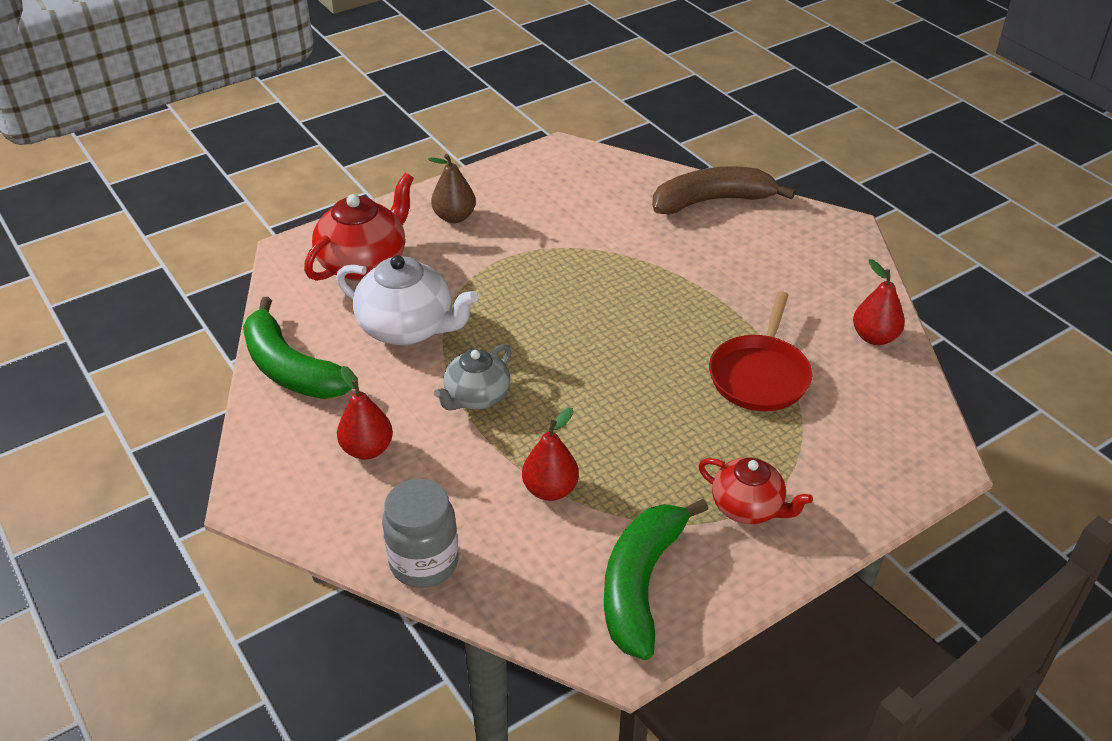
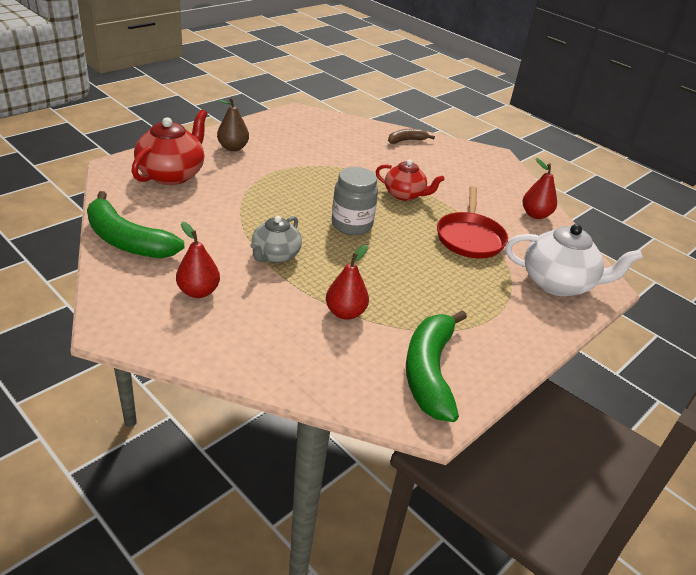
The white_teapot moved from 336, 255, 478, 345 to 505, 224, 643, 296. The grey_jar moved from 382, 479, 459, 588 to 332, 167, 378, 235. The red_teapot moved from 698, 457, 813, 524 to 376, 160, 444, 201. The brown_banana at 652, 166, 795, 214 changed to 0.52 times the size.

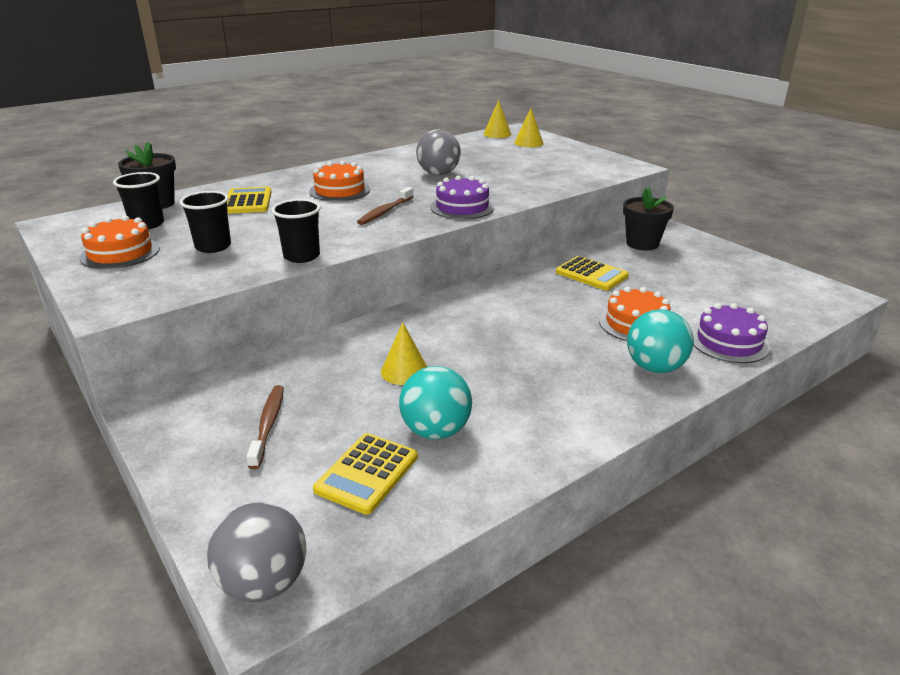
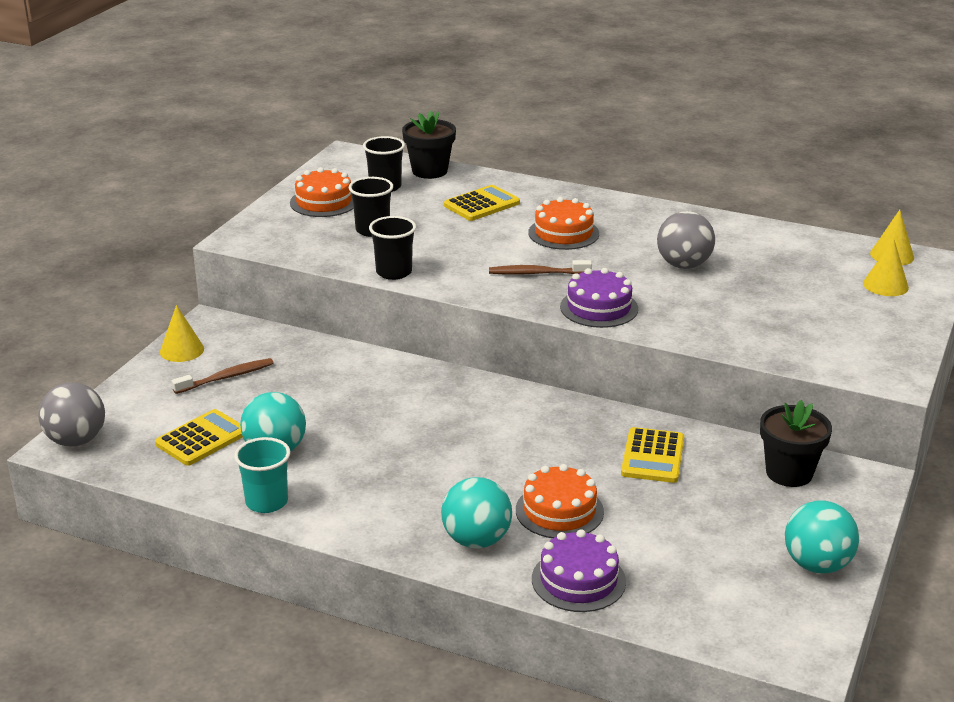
The turquoise_cup at 234, 437, 290, 513 appeared. The turquoise_ball at 785, 500, 859, 574 appeared. The yellow_cone moved from 381, 322, 427, 385 to 160, 305, 204, 362. The yellow_calculator at 313, 433, 418, 515 turned 135 degrees clockwise.

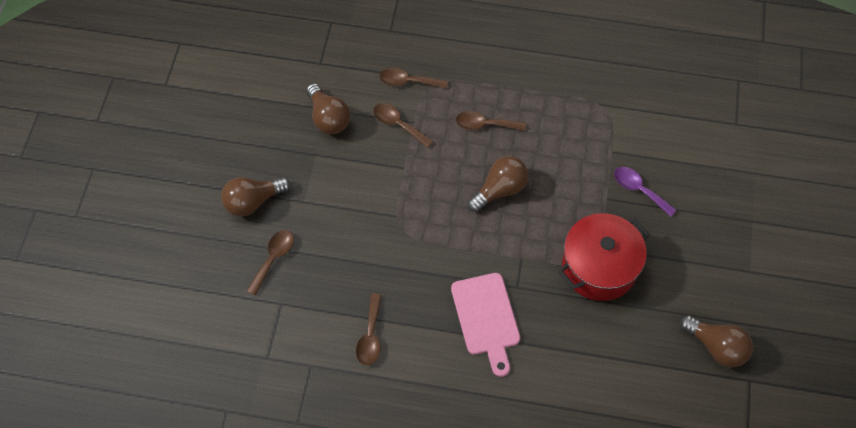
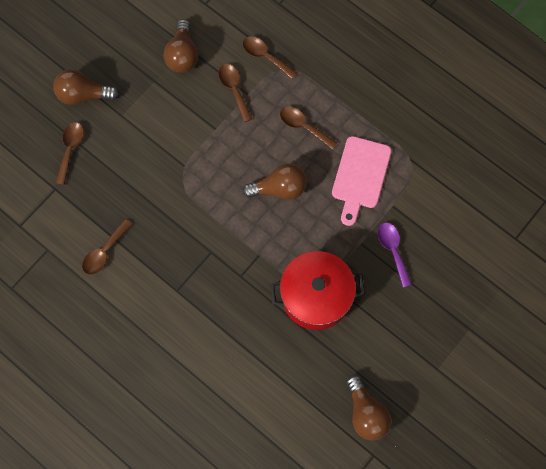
The pink_cutting_board moved from 451, 273, 520, 377 to 332, 136, 392, 226. The brown_spoon at 247, 230, 294, 296 turned 45 degrees counterclockwise.

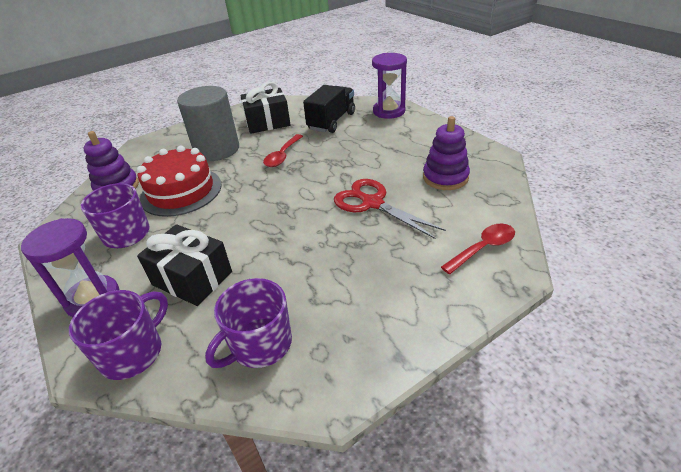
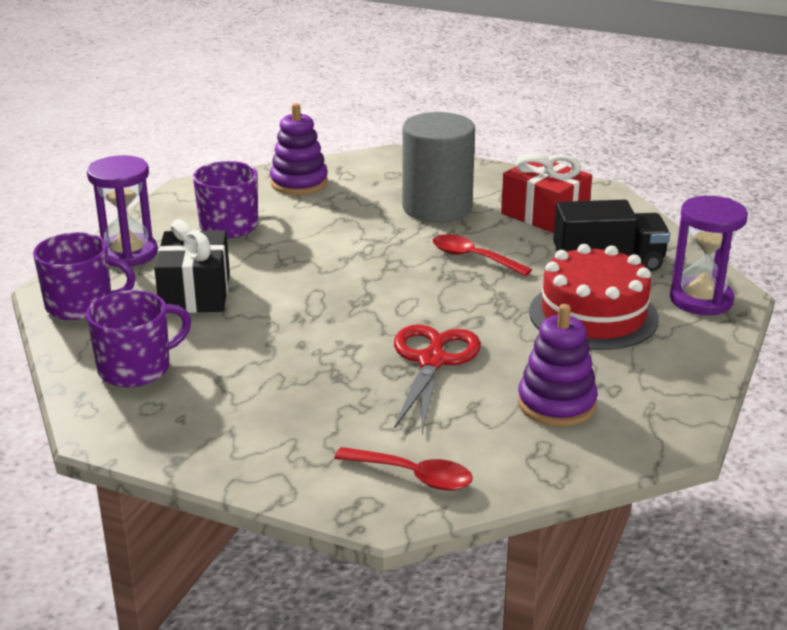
The red_cake moved from 137, 146, 221, 217 to 529, 244, 659, 350. The black_gift at 240, 82, 291, 134 became the red_gift at 501, 153, 592, 233. The purple_mug at 205, 278, 292, 368 turned 135 degrees clockwise. The red_spoon at 263, 134, 303, 167 turned 45 degrees clockwise.

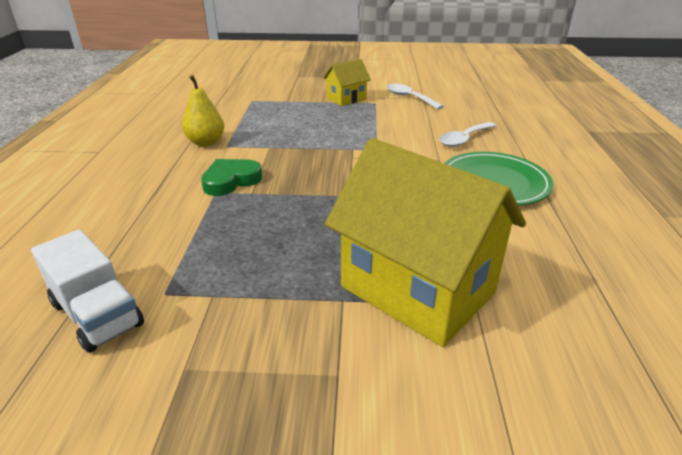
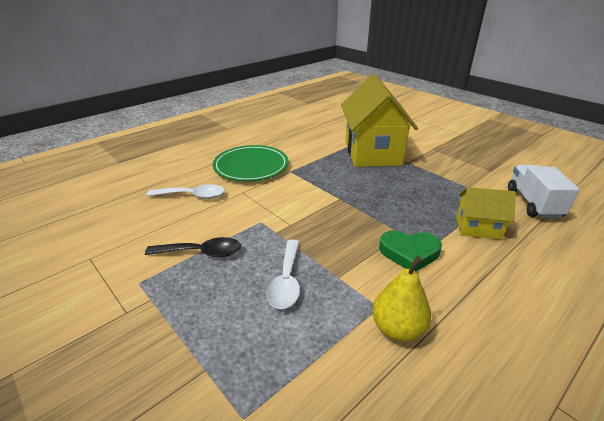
The black_spoon at 145, 237, 241, 257 appeared. The yellow_house moved from 323, 59, 371, 106 to 456, 187, 516, 240. The white_spoon moved from 387, 84, 444, 109 to 266, 240, 300, 309.

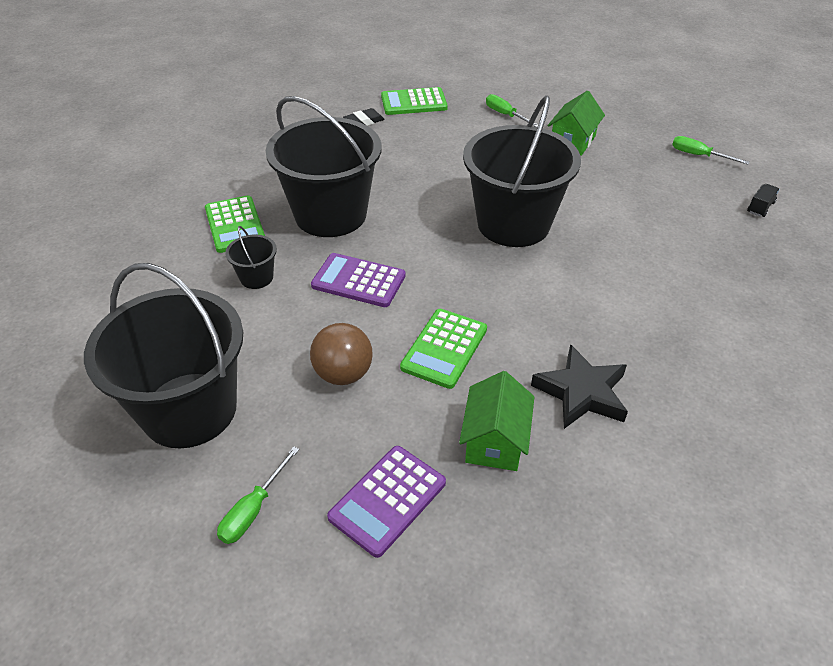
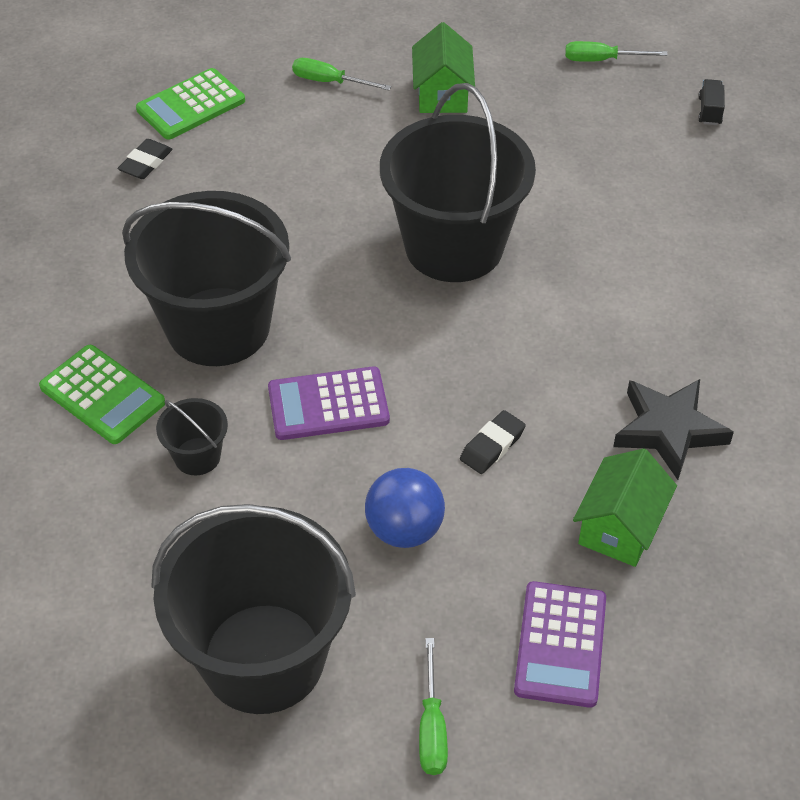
The green_calculator at 400, 309, 487, 389 was replaced by the black_eraser at 460, 410, 526, 474. The brown_ball at 310, 323, 373, 385 became the blue_ball at 365, 468, 445, 548. The green_house at 459, 371, 534, 471 turned 45 degrees clockwise.

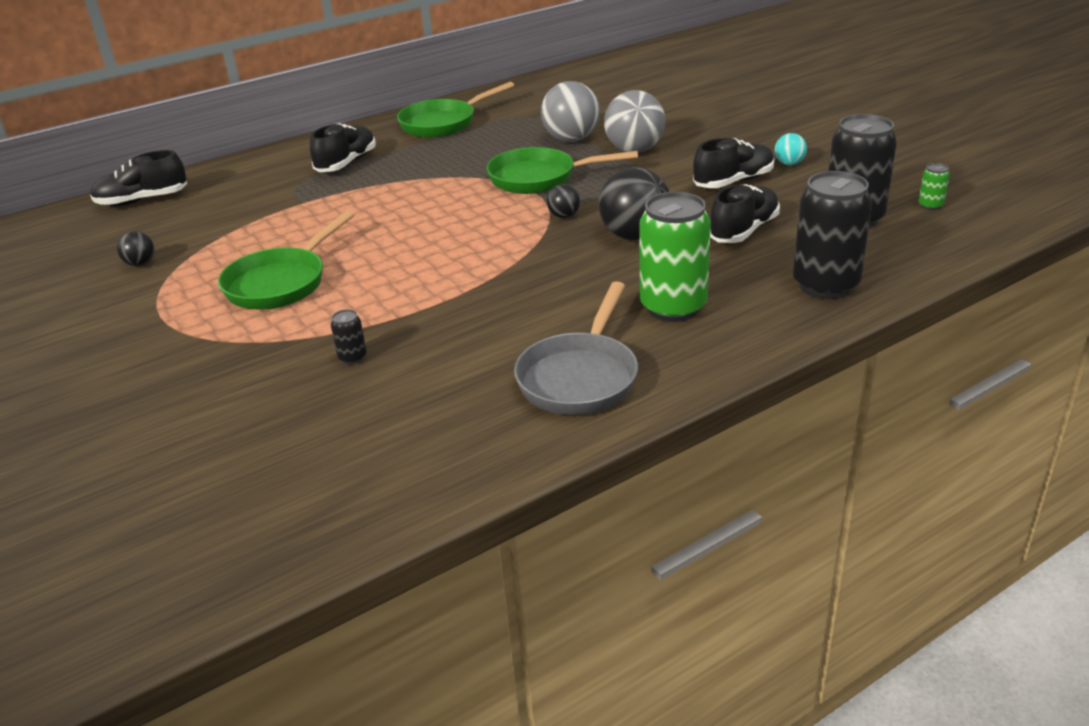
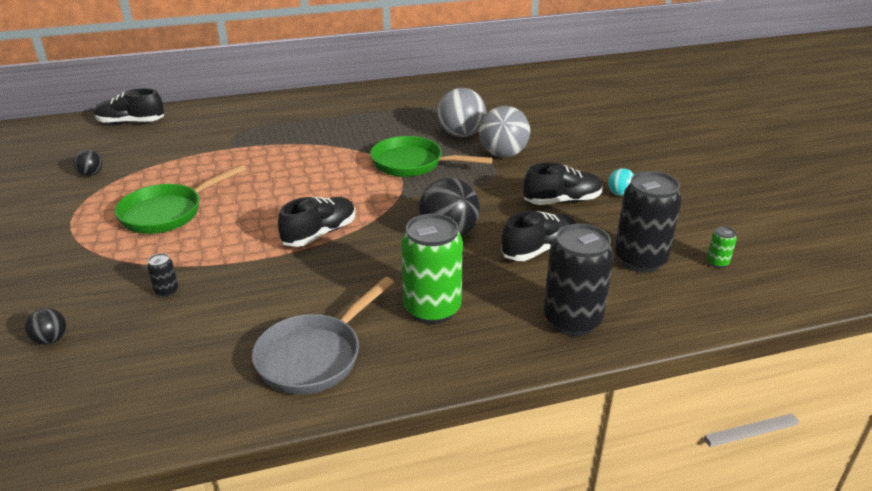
The green_pan at 397, 82, 514, 138 disappeared. The black_shoe moved from 310, 123, 376, 172 to 278, 197, 355, 247. The black_ball moved from 547, 184, 580, 218 to 25, 308, 66, 345.

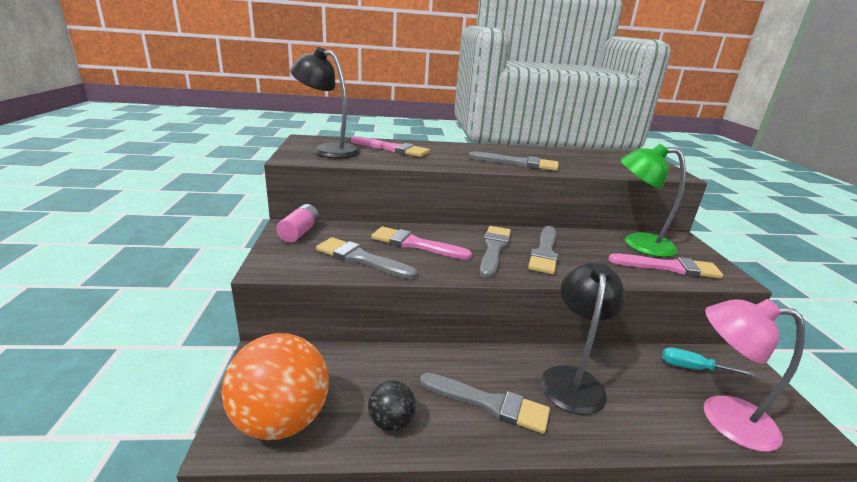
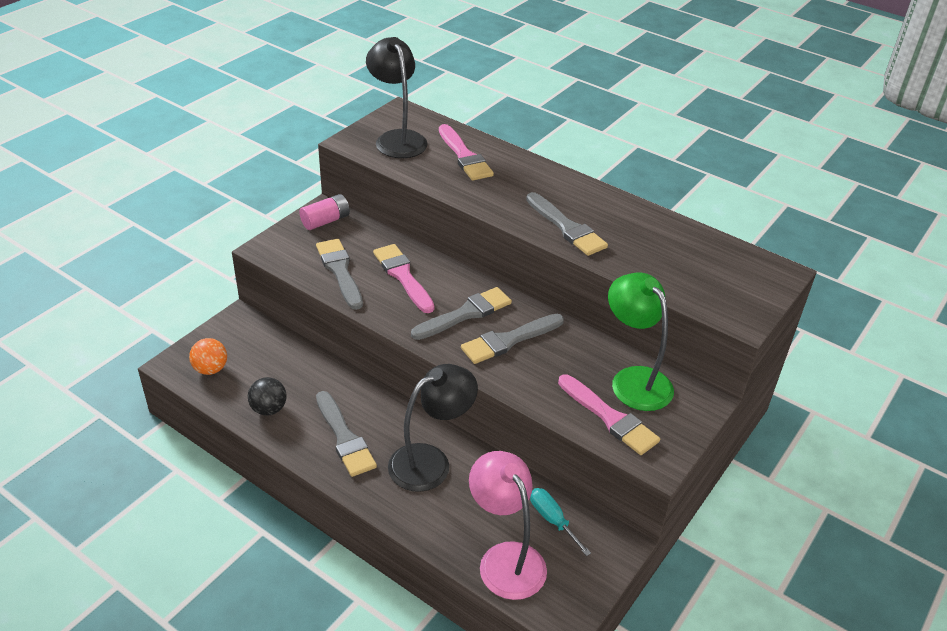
The orange_ball at 222, 333, 329, 440 changed to 0.49 times the size.

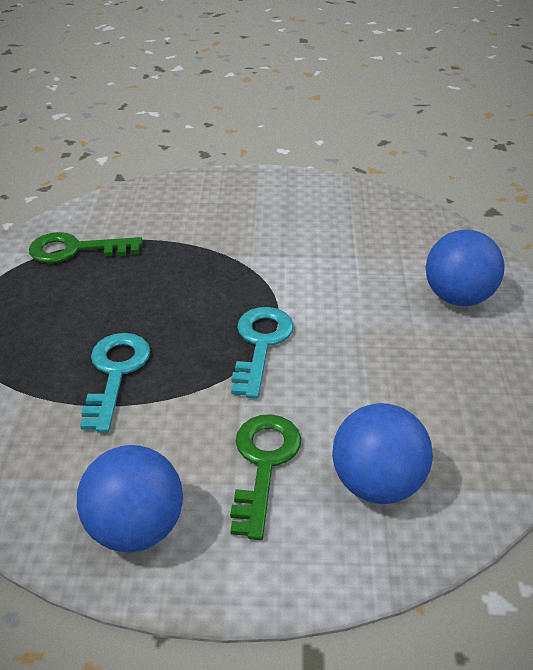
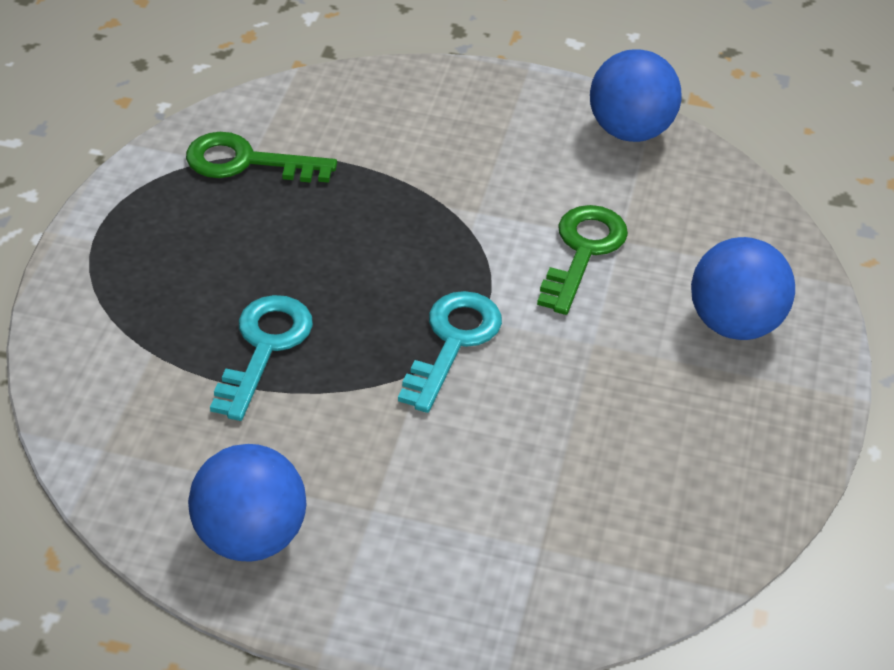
The green_key moved from 230, 414, 301, 540 to 537, 205, 628, 315. The blue_ball moved from 332, 403, 433, 504 to 590, 49, 681, 142.

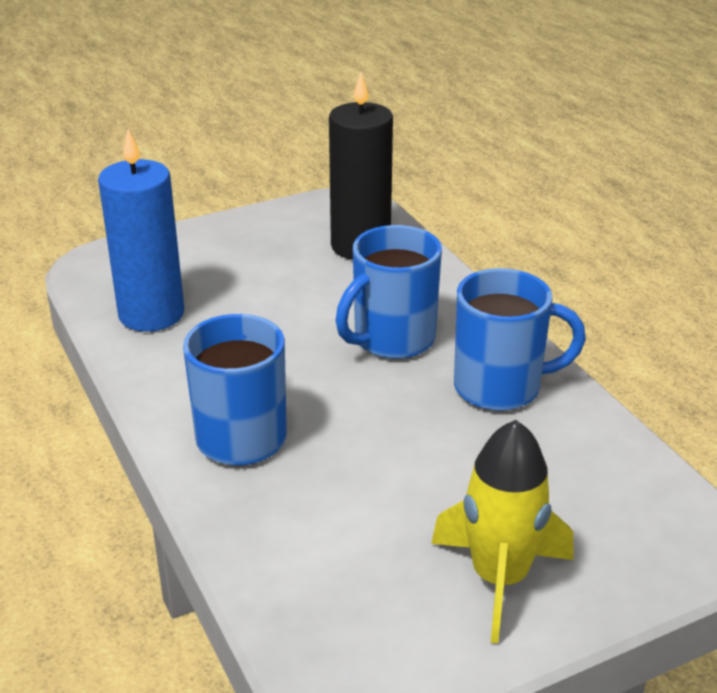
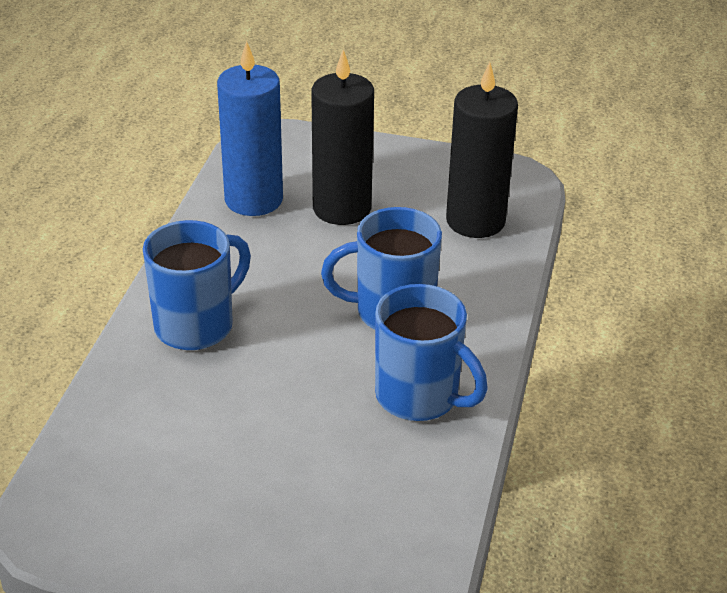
The yellow_rocket at 431, 420, 574, 643 disappeared. The black_candle at 311, 50, 374, 225 appeared.

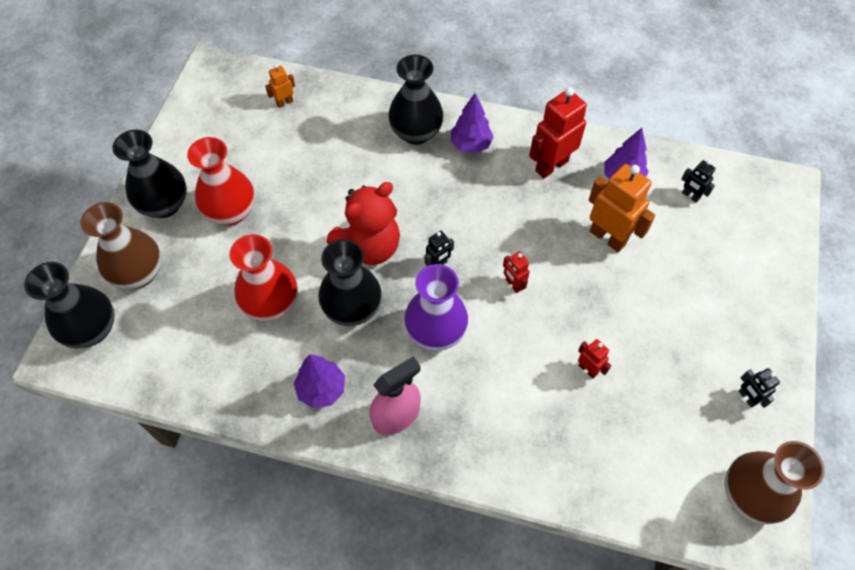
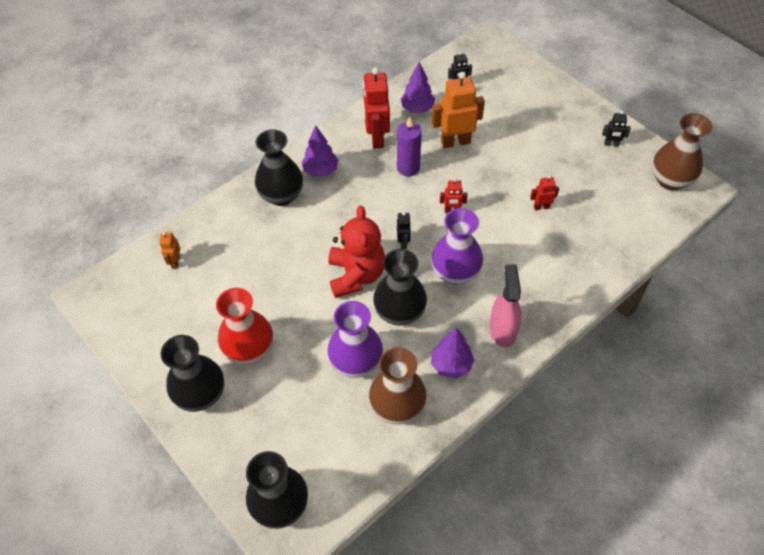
The purple_candle at 397, 117, 422, 176 appeared. The brown_vase moved from 80, 202, 162, 289 to 369, 347, 427, 425. The red_vase at 229, 234, 298, 321 became the purple_vase at 327, 301, 383, 378.

